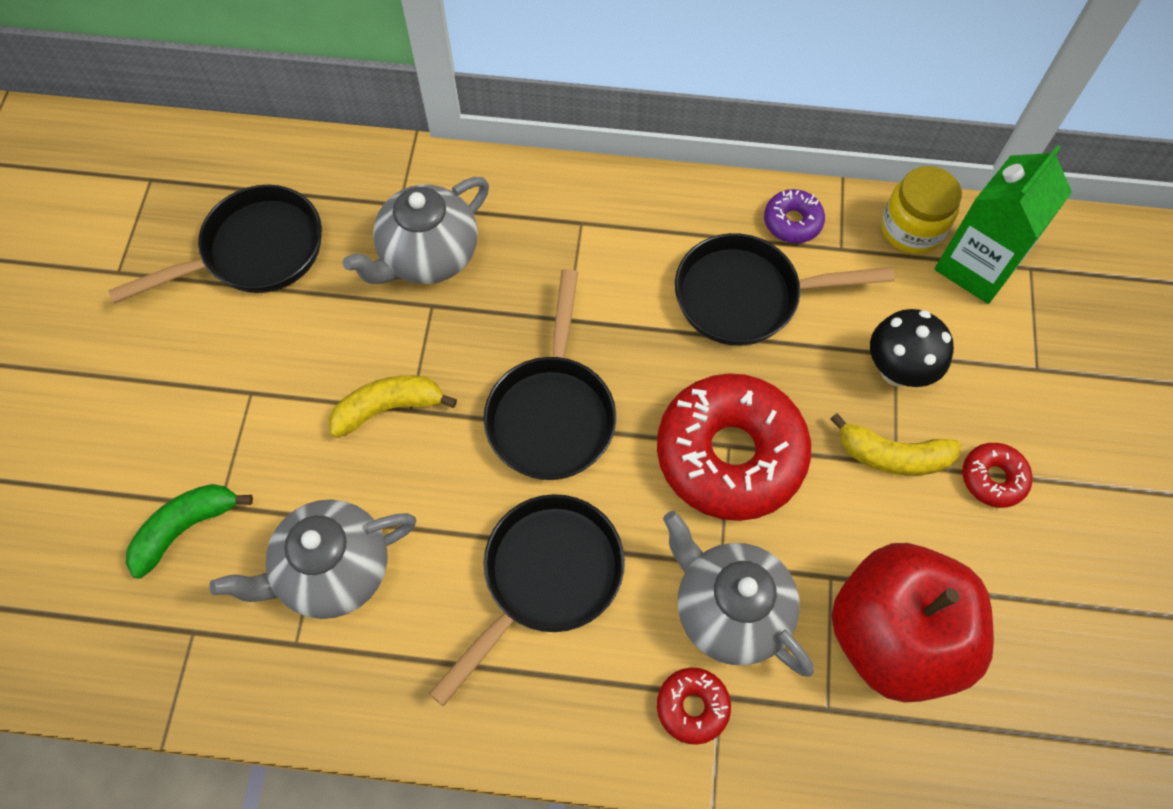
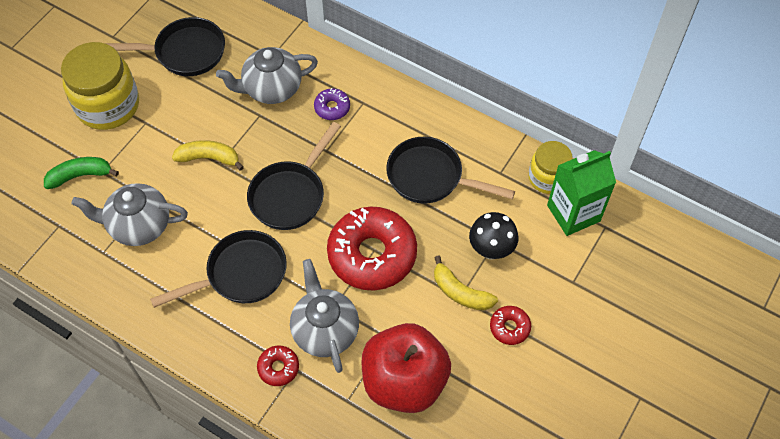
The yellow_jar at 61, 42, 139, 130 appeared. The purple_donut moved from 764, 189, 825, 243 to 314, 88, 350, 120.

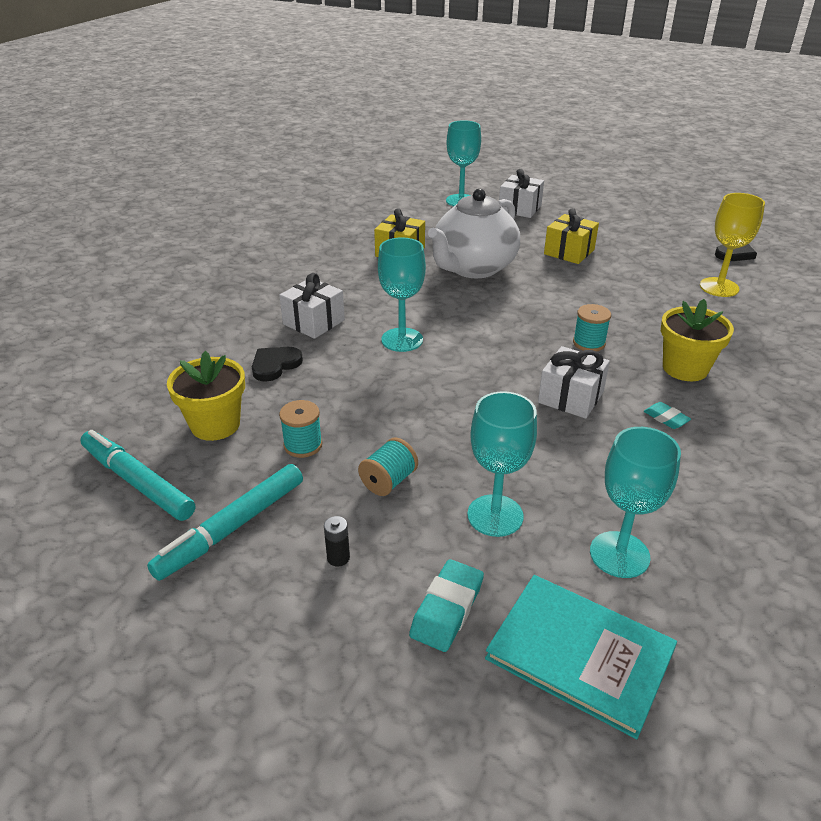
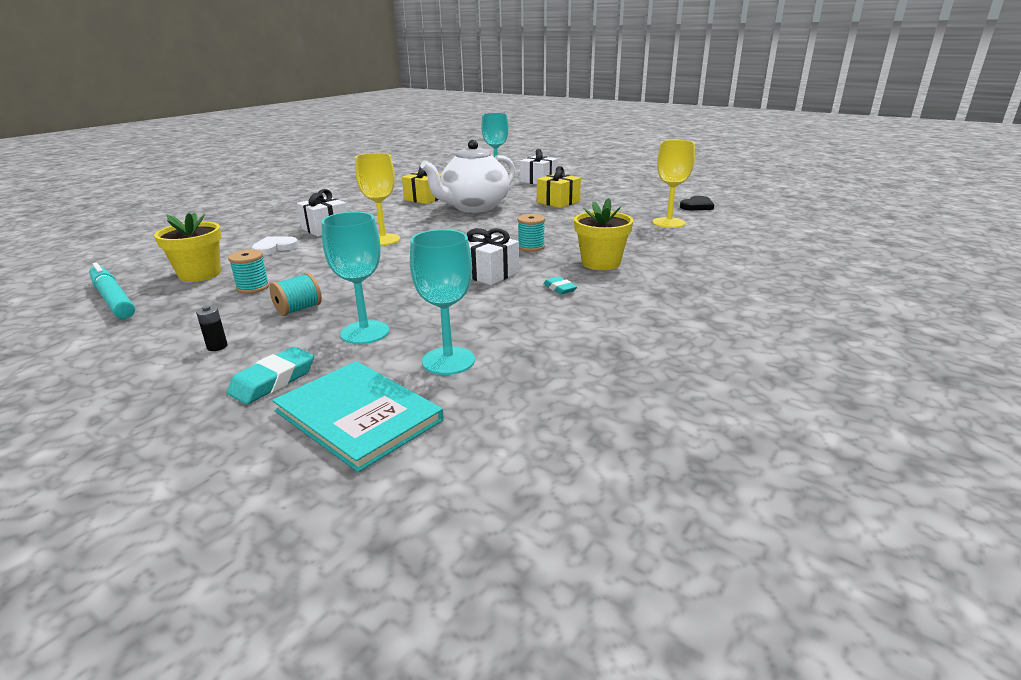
The turquoise_marker at 147, 464, 303, 581 disappeared. The black_heart at 252, 347, 303, 382 became the white_heart at 252, 236, 299, 255. The turquoise_goblet at 378, 238, 426, 352 became the yellow_goblet at 355, 153, 400, 246.

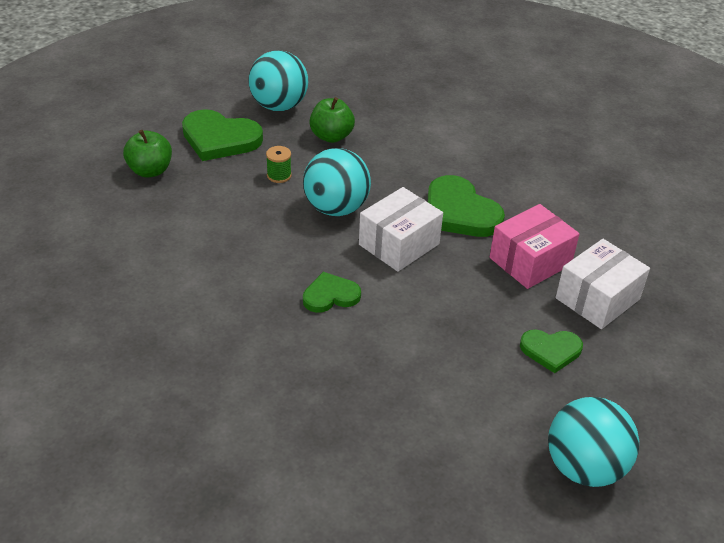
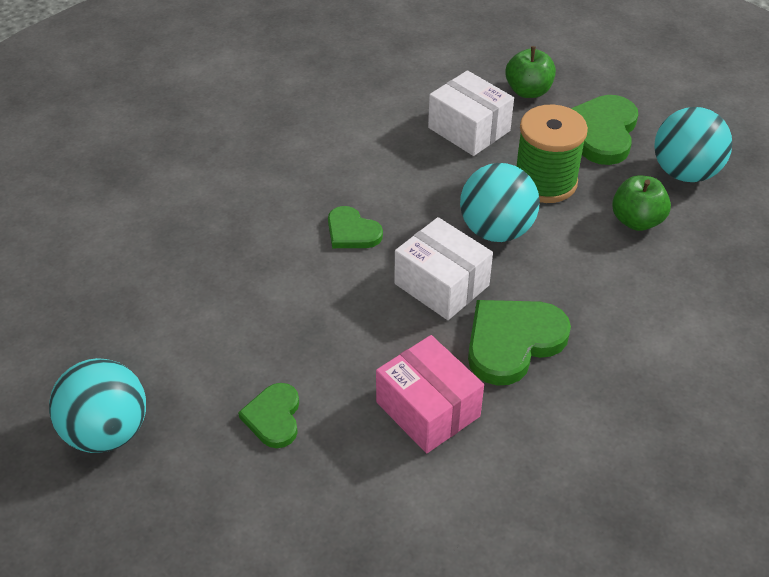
The white_box moved from 556, 239, 650, 329 to 428, 70, 514, 156. The green_heart at 303, 272, 361, 313 turned 150 degrees clockwise. The green_spool at 266, 146, 292, 183 changed to 2.26 times the size.

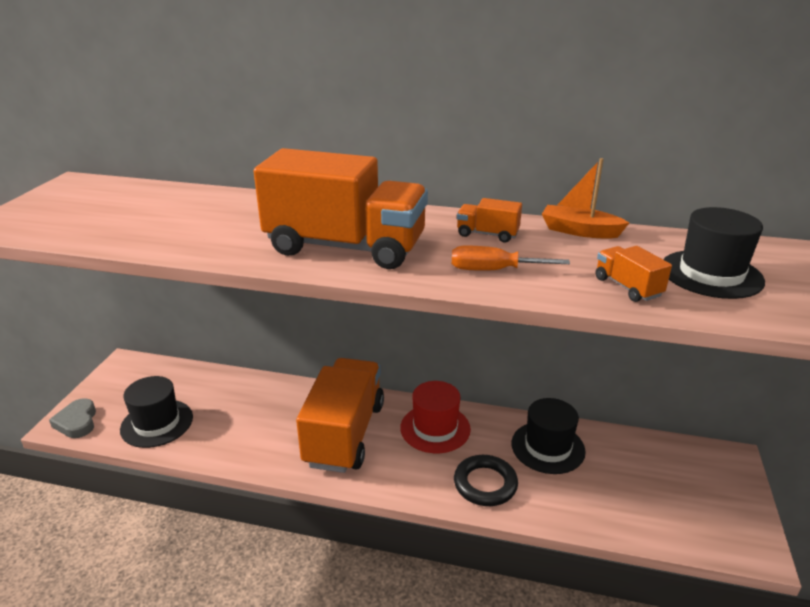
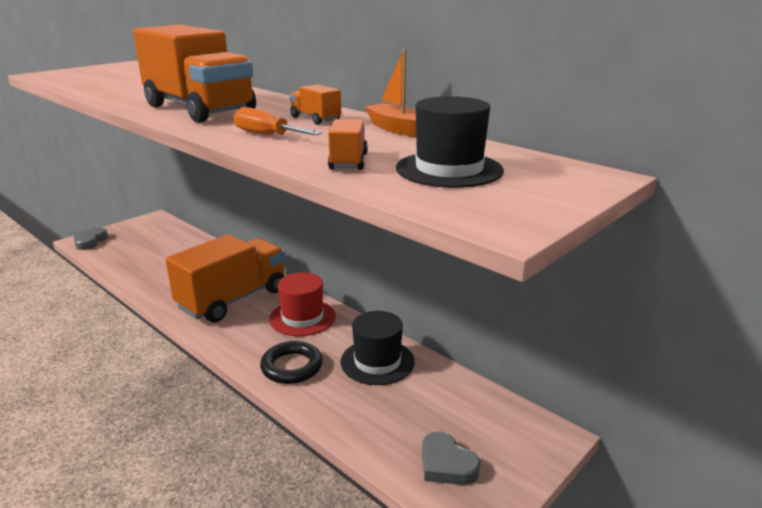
The black_hat at 120, 376, 193, 448 disappeared. The grey_heart at 422, 432, 480, 485 appeared.

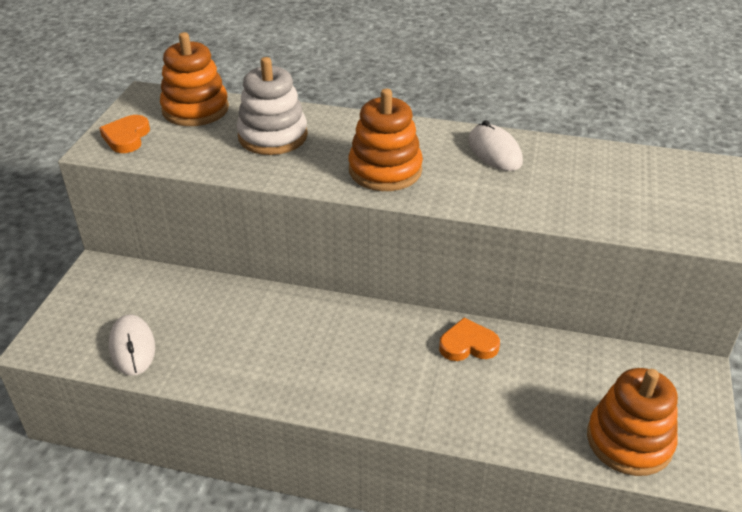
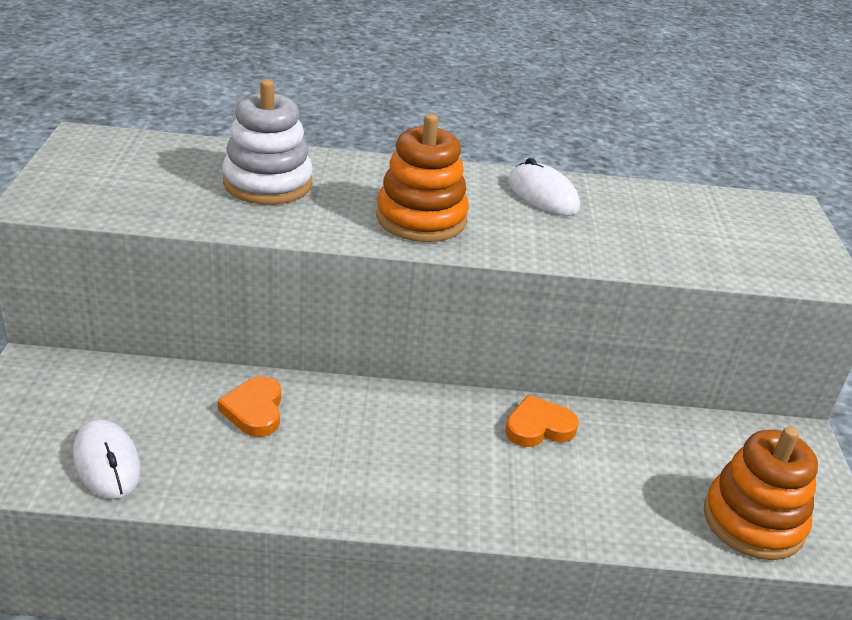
The orange_stacking_toy at 160, 32, 229, 126 disappeared. The orange_heart moved from 99, 115, 150, 153 to 218, 376, 281, 437.

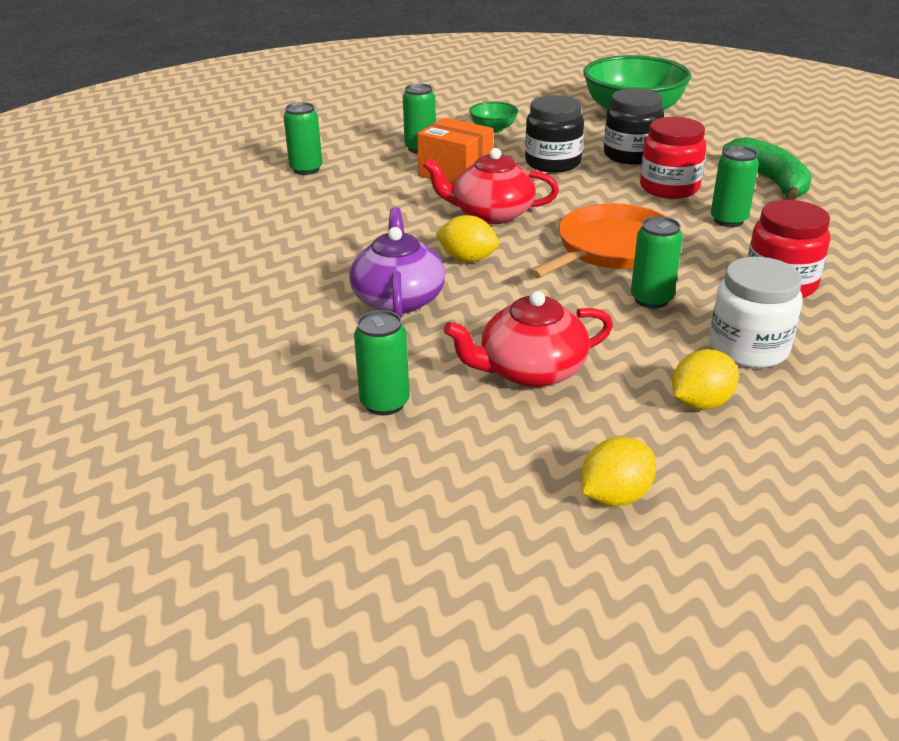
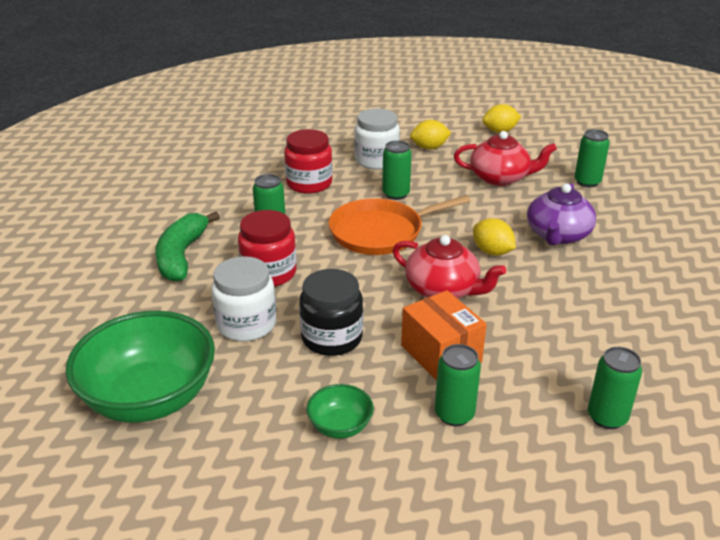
The black_jar at 604, 88, 664, 165 became the white_jar at 211, 256, 277, 341.

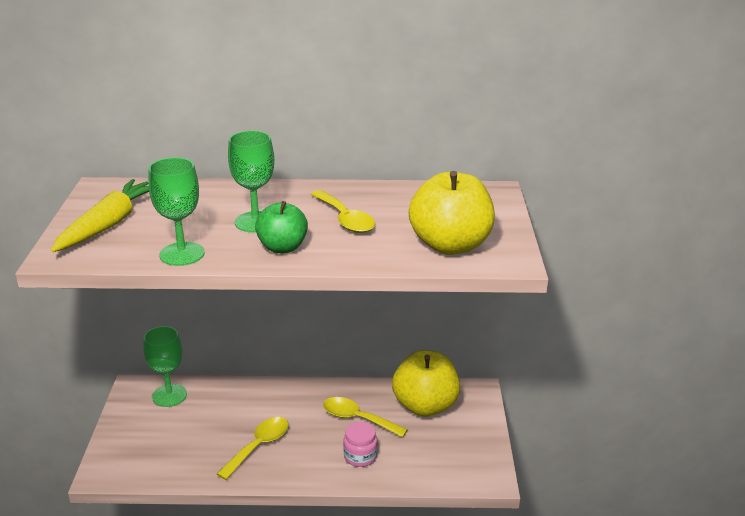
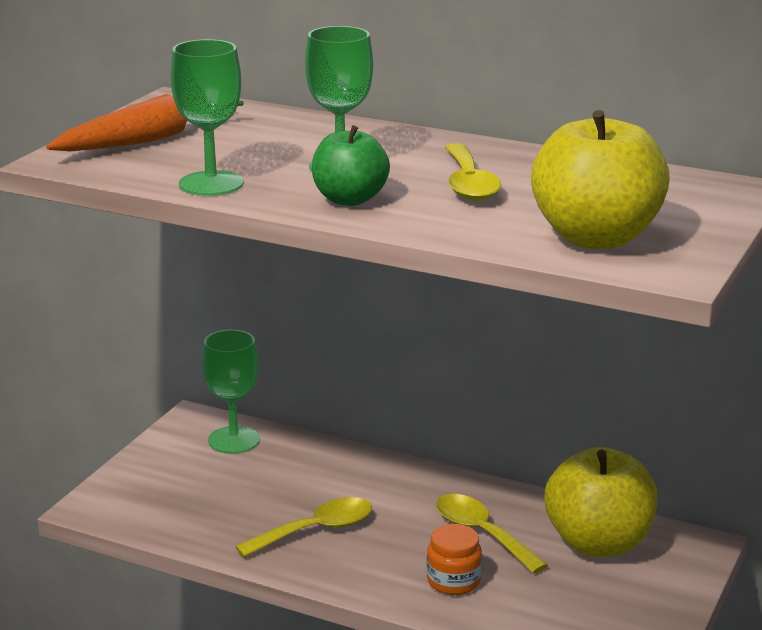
The yellow_carrot at 51, 179, 149, 252 became the orange_carrot at 46, 94, 244, 151. The pink_jar at 343, 422, 378, 467 became the orange_jar at 427, 524, 482, 595.

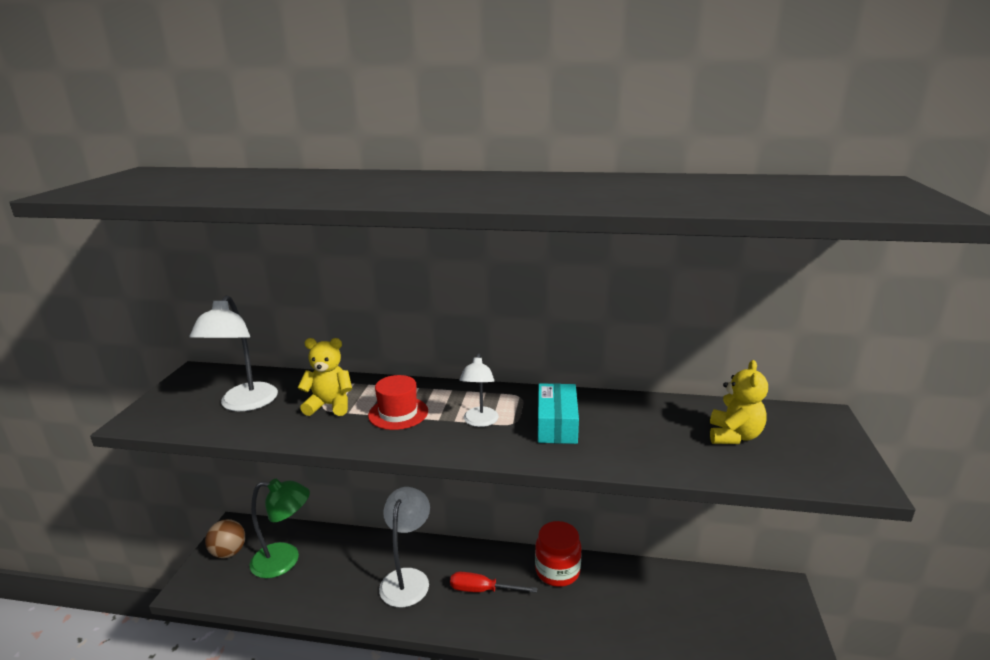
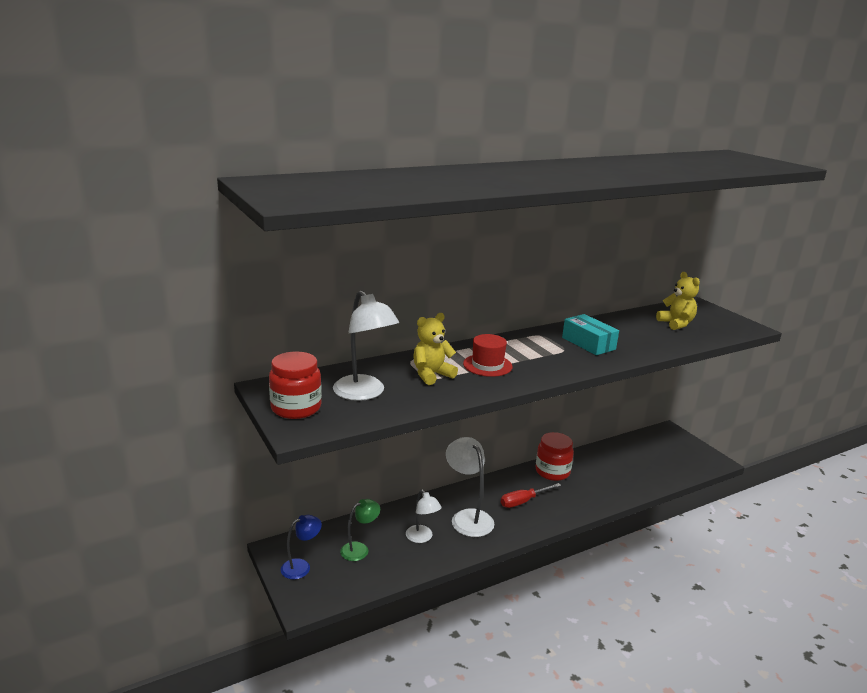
The red_jar at 269, 351, 322, 419 appeared. The white_lamp moved from 459, 353, 499, 427 to 406, 489, 442, 543. The brown_ball at 205, 519, 245, 559 was replaced by the blue_lamp at 281, 515, 322, 579. The green_lamp at 250, 479, 310, 578 changed to 0.61 times the size.

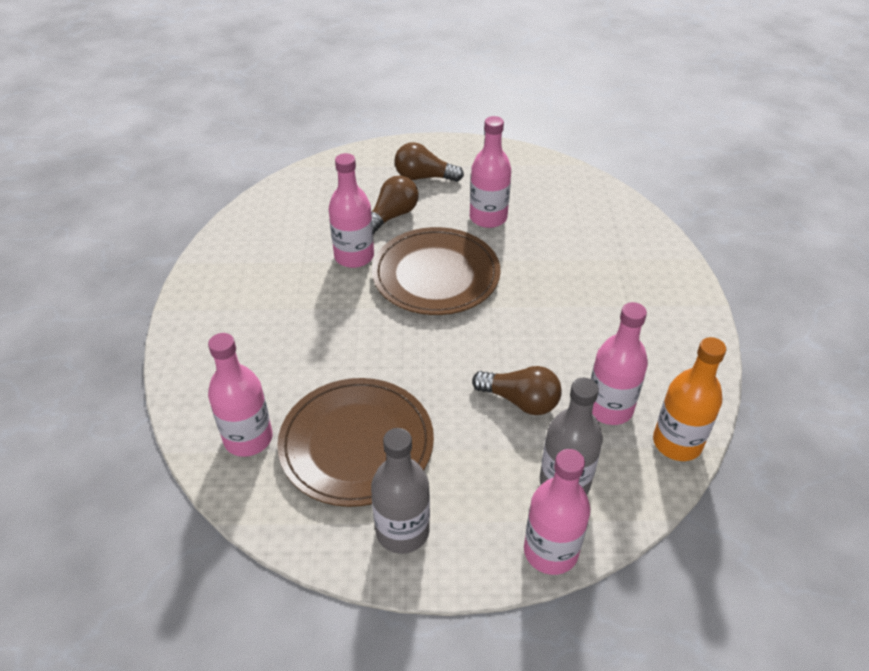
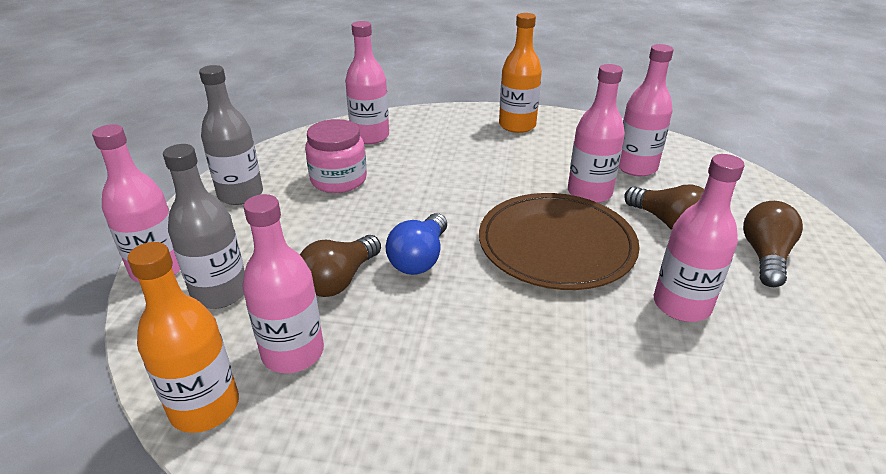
The blue_light_bulb at 386, 213, 447, 275 appeared. The orange_bottle at 499, 13, 542, 133 appeared. The pink_bottle at 619, 44, 674, 176 appeared. The brown_plate at 277, 378, 434, 507 was replaced by the pink_jar at 305, 119, 367, 193.

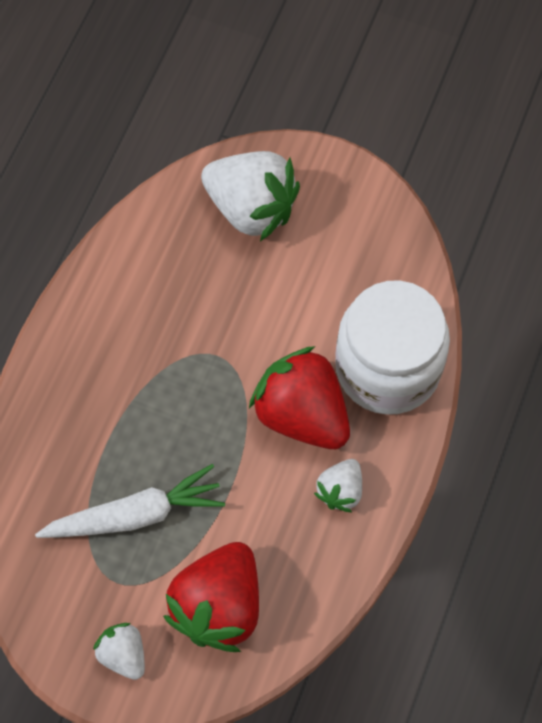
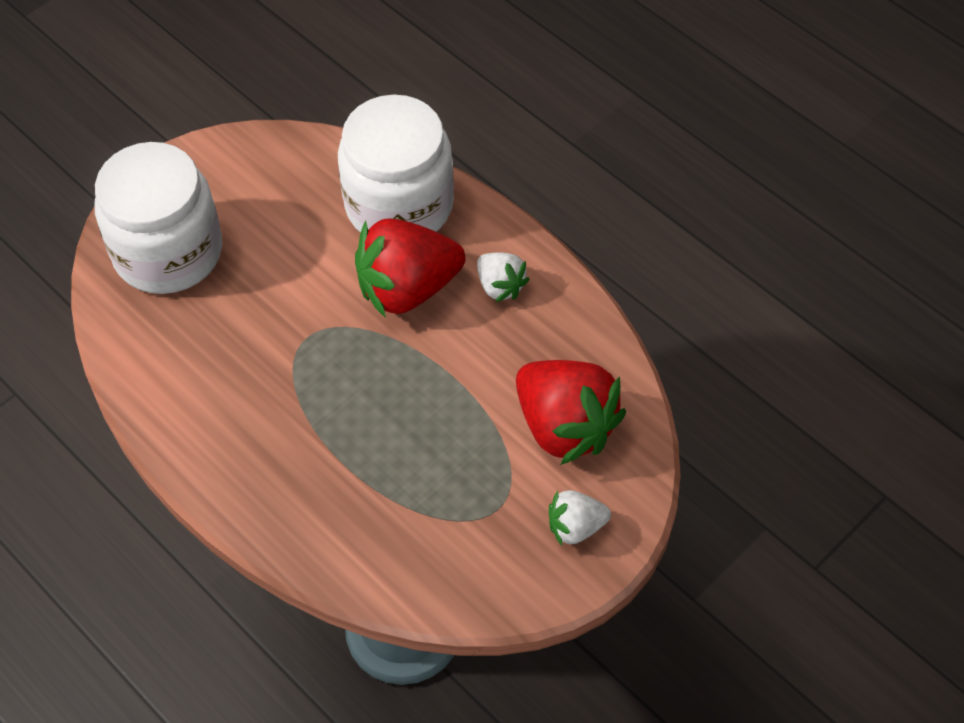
The white_carrot at 35, 464, 225, 538 disappeared. The white_strawberry at 201, 151, 300, 241 was replaced by the white_jar at 95, 142, 222, 294.

